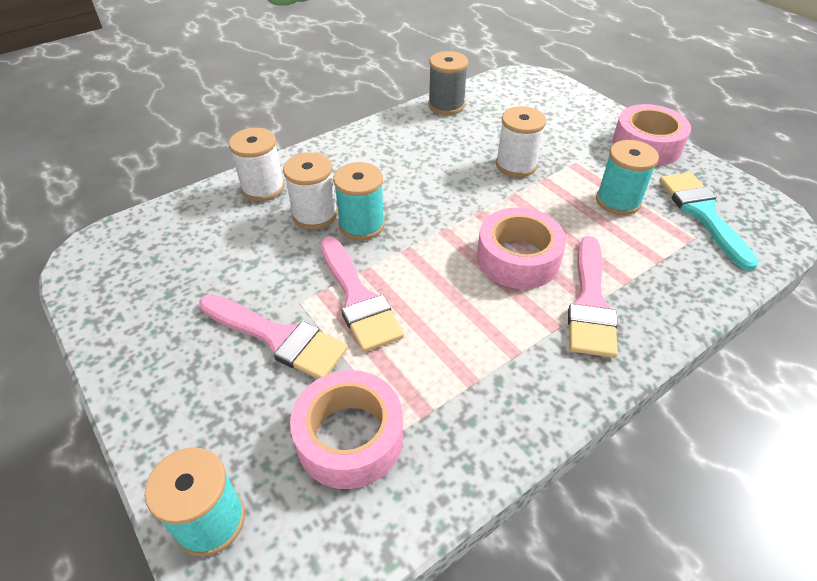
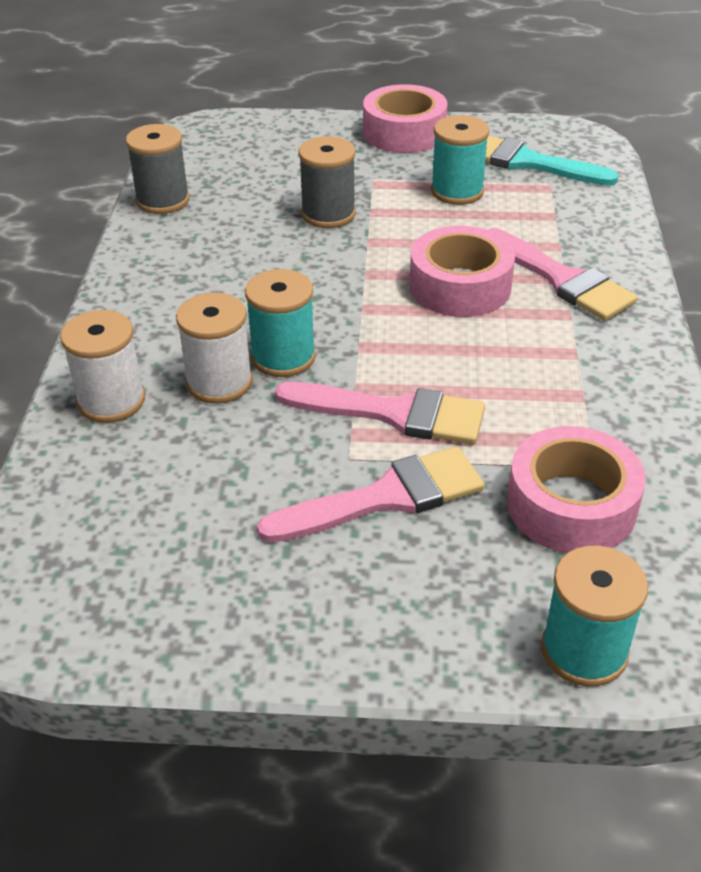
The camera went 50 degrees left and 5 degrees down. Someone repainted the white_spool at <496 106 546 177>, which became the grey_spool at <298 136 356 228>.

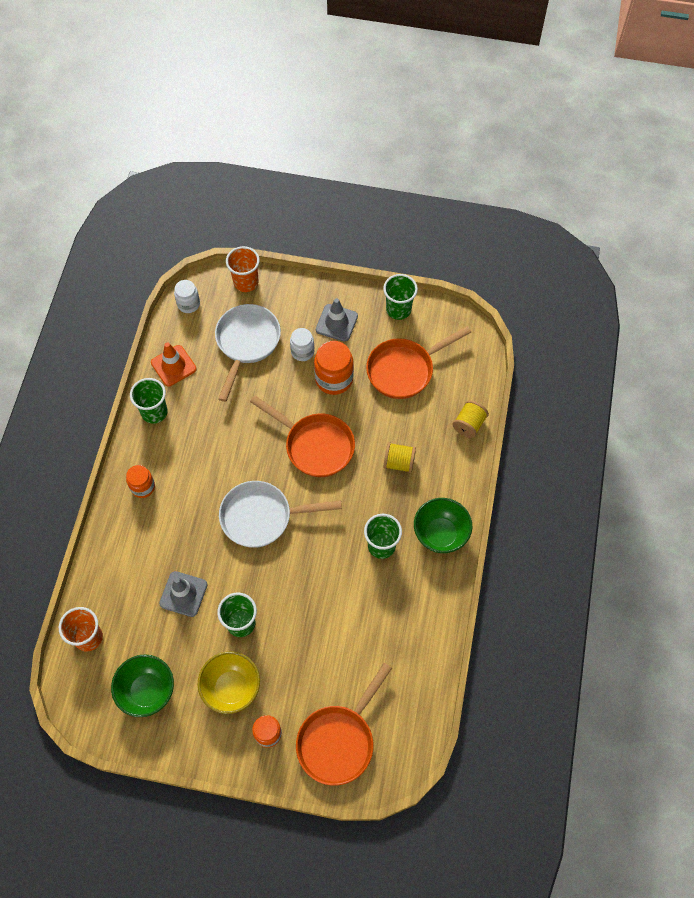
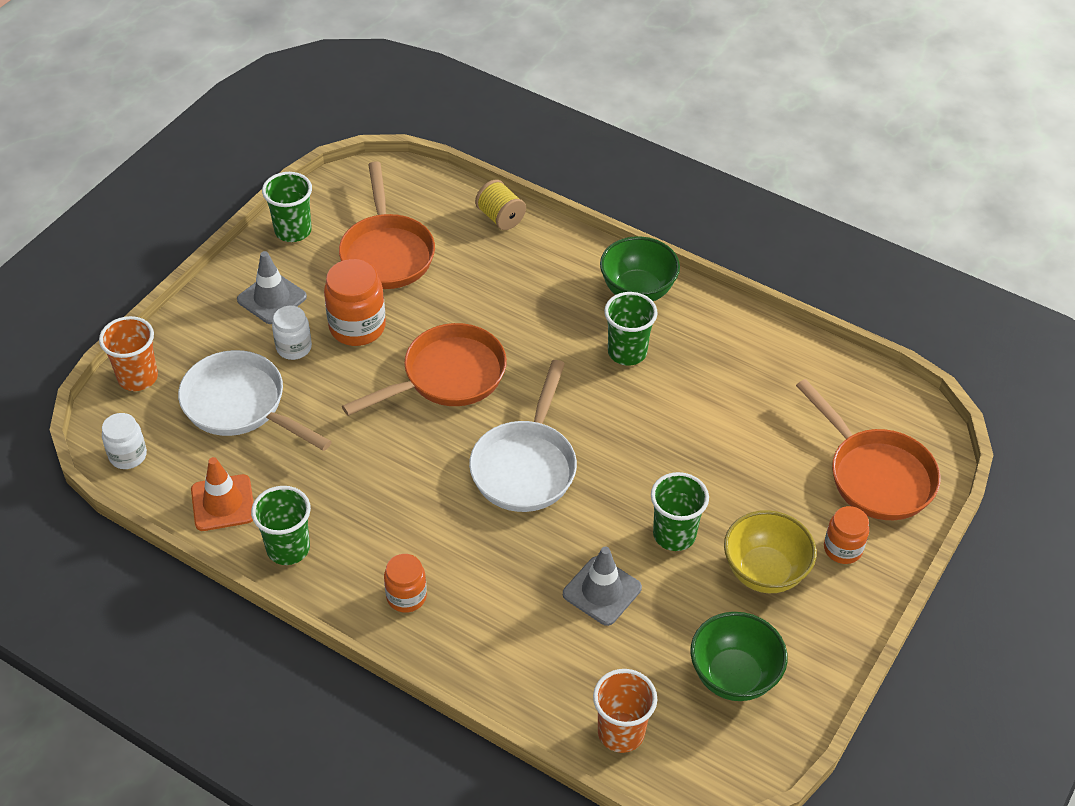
The camera went 70 degrees left and 15 degrees down. Someone took away the yellow_spool at <383 442 416 473>.

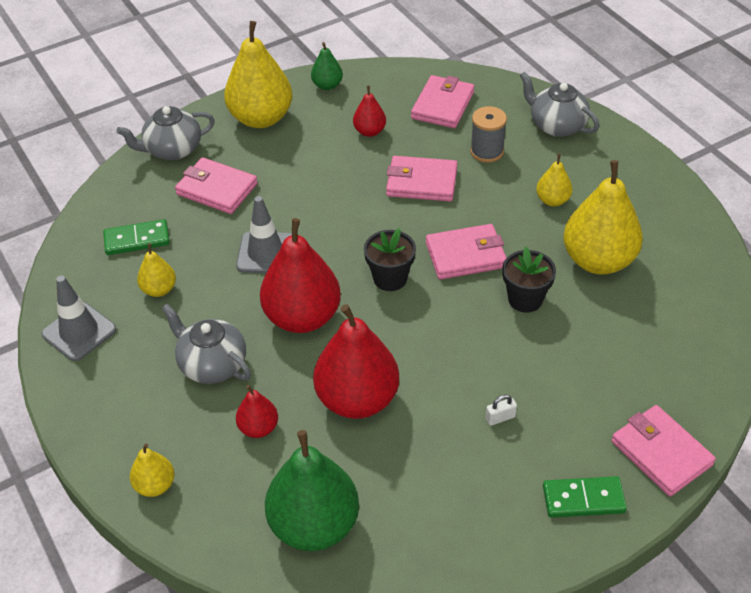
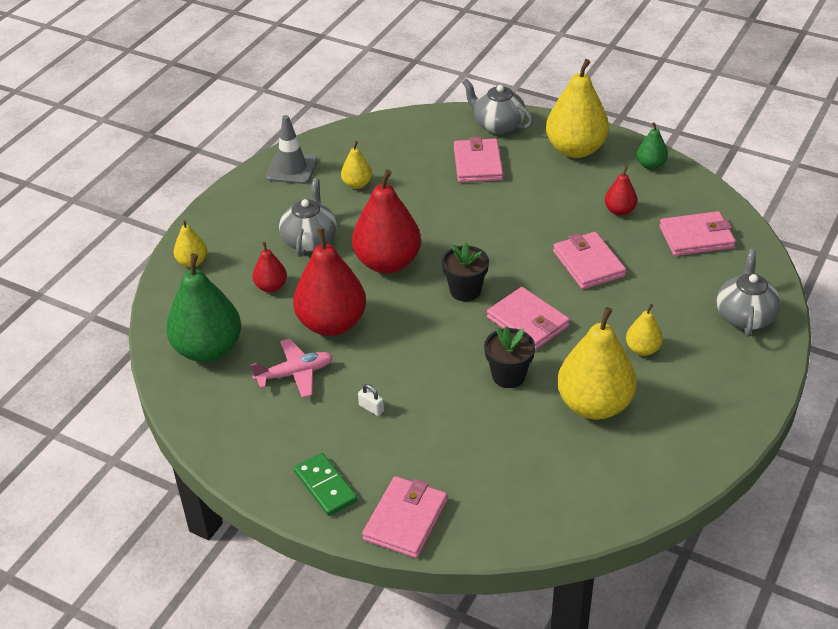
The camera went 60 degrees right and 5 degrees down. Someone put down the pink_plane at <250 339 333 398>. Someone took away the green_domino at <103 219 170 255>. Someone took away the grey_traffic_cone at <236 196 292 273>. Someone took away the grey_spool at <470 106 507 163>.

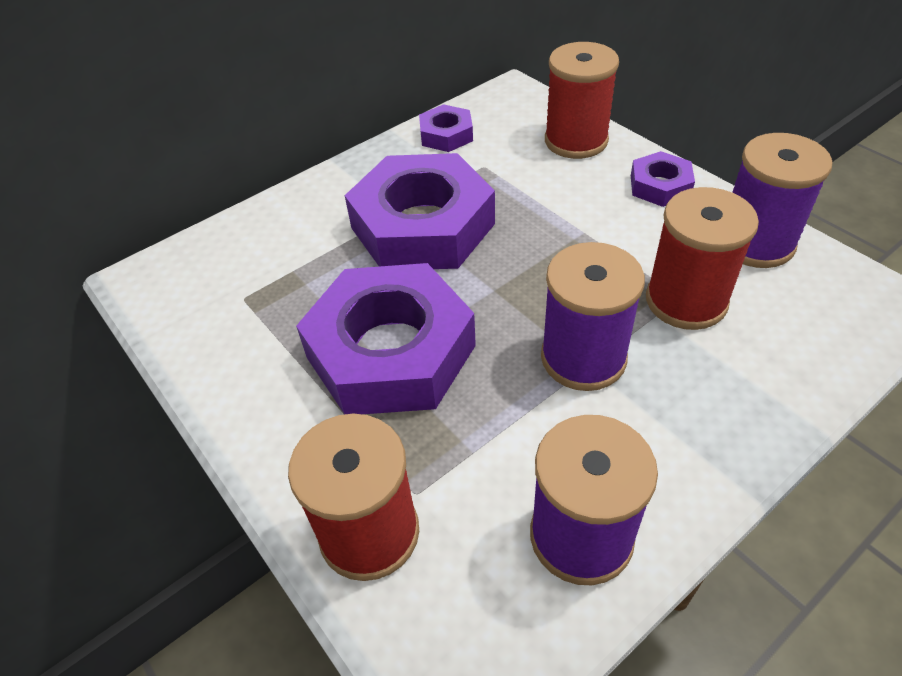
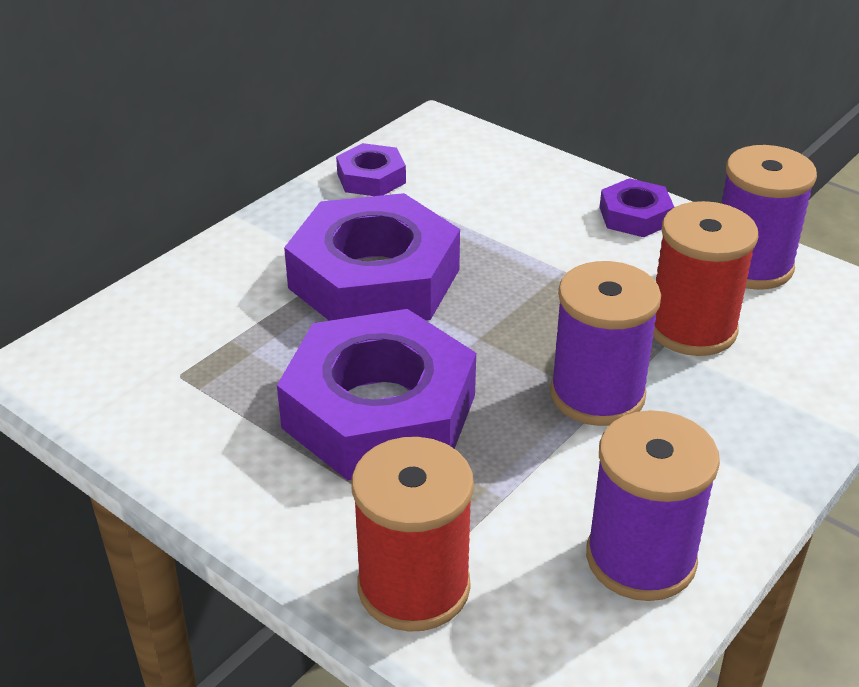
The camera went 15 degrees left and 10 degrees down. Someone took away the red_spool at <545 42 619 159>.

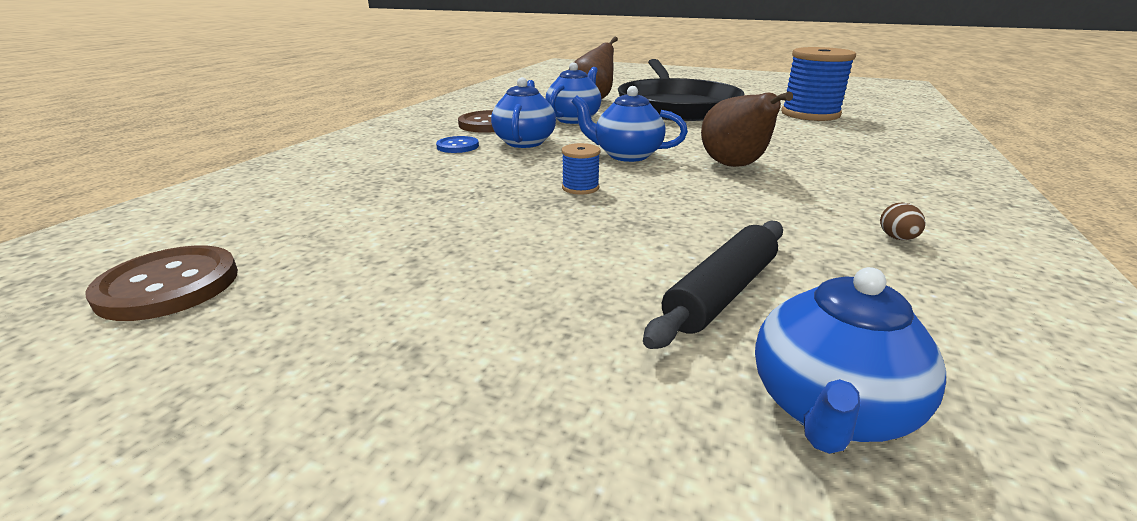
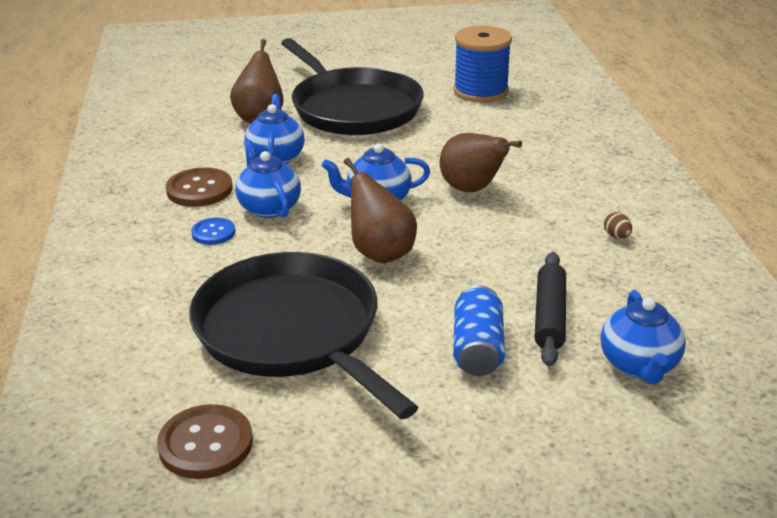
The camera went 30 degrees left and 5 degrees up. Someone put down the black_pan at <189 252 418 419>. Someone swapped the blue_spool at <562 143 600 195> for the brown_pear at <344 158 417 263>. Someone put down the blue_can at <453 285 505 376>.

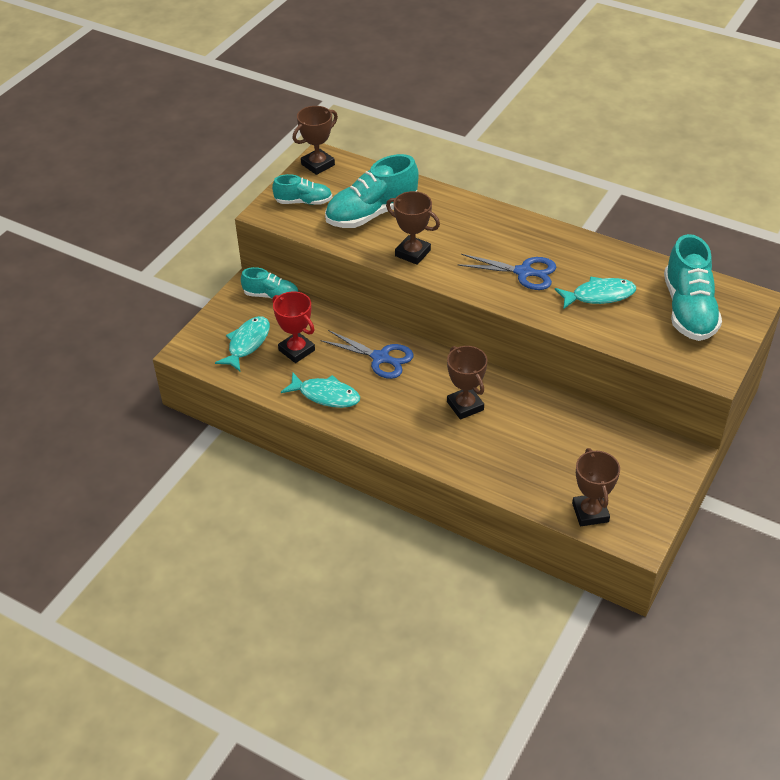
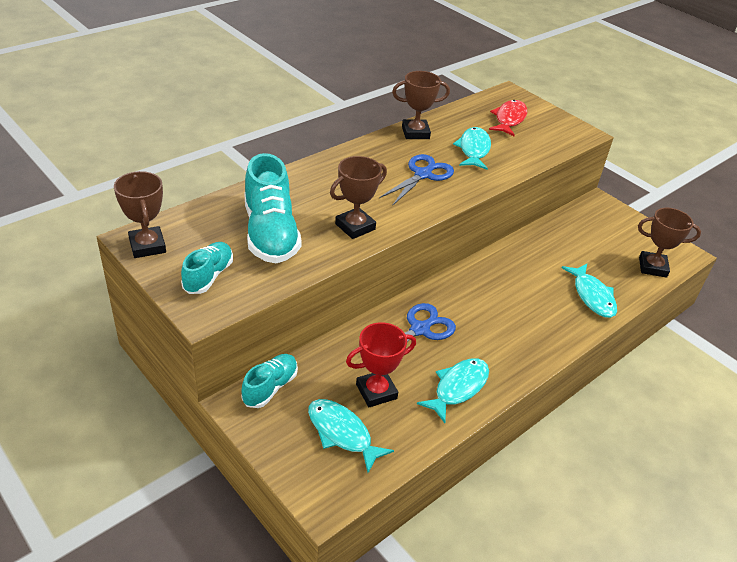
The camera went 75 degrees left and 5 degrees down. Someone carried the brown_trophy from <447 346 487 419> to <392 71 450 139>. Someone swapped the turquoise_shoe at <664 234 722 341> for the red_fish at <489 100 527 136>. Someone put down the turquoise_fish at <562 264 617 318>.

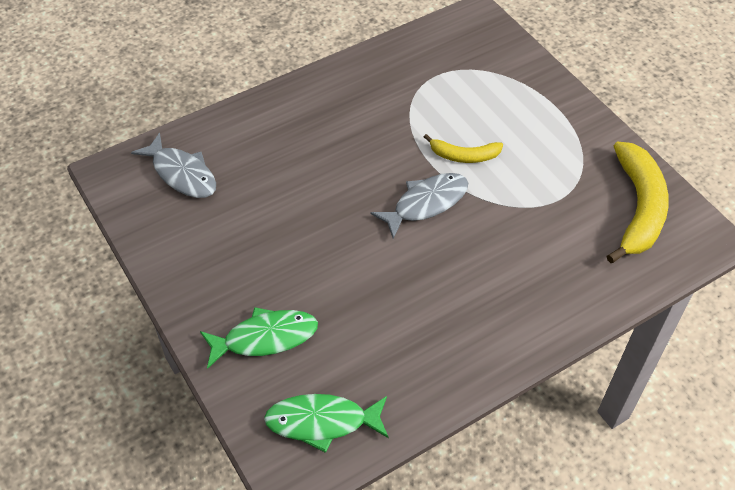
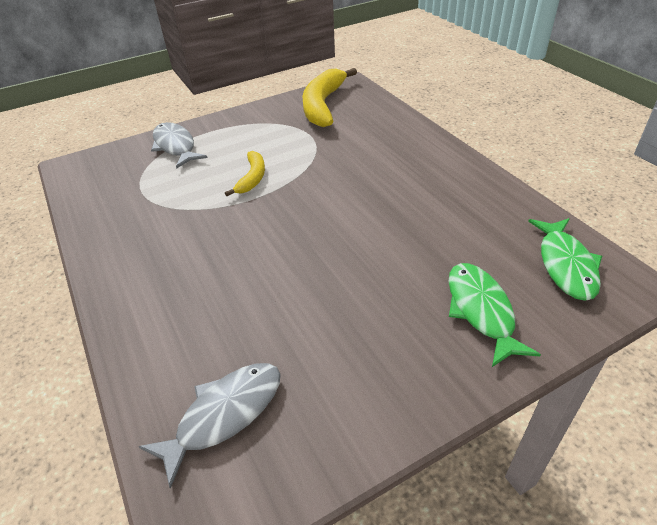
The camera went 85 degrees left and 10 degrees down. Someone carried the grey_fish from <371 173 468 239> to <151 122 208 169>. Someone rotated the yellow_banana at <607 141 669 263> by 90 degrees counterclockwise.

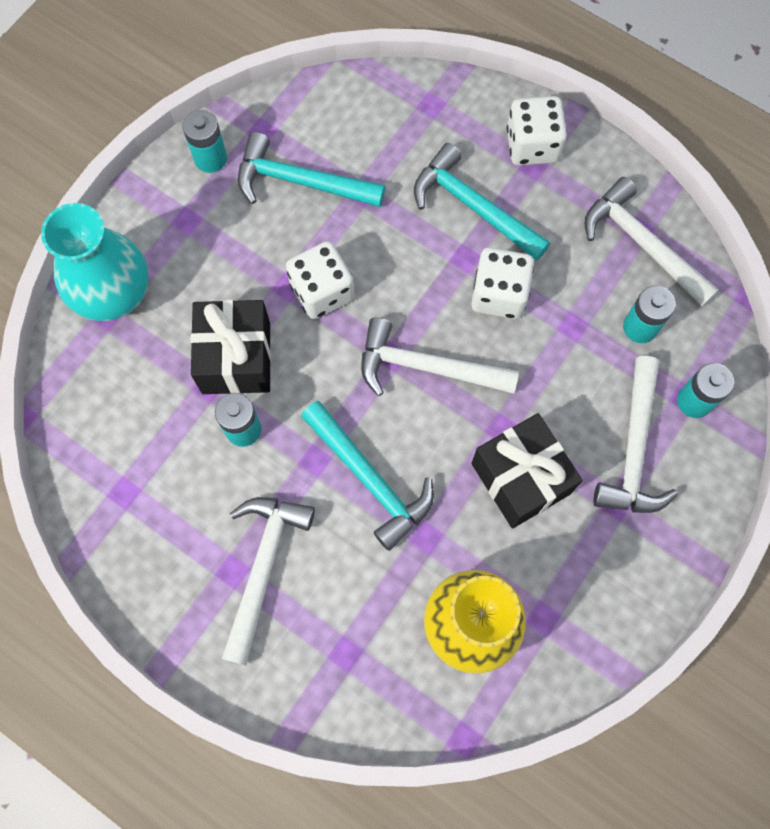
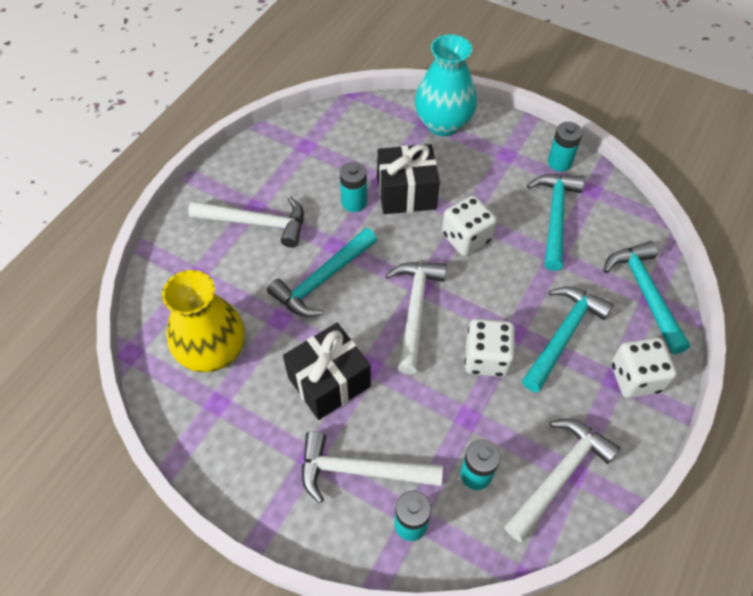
The camera went 85 degrees right and 15 degrees down. Someone put down the turquoise_hammer at <603 241 690 354>.

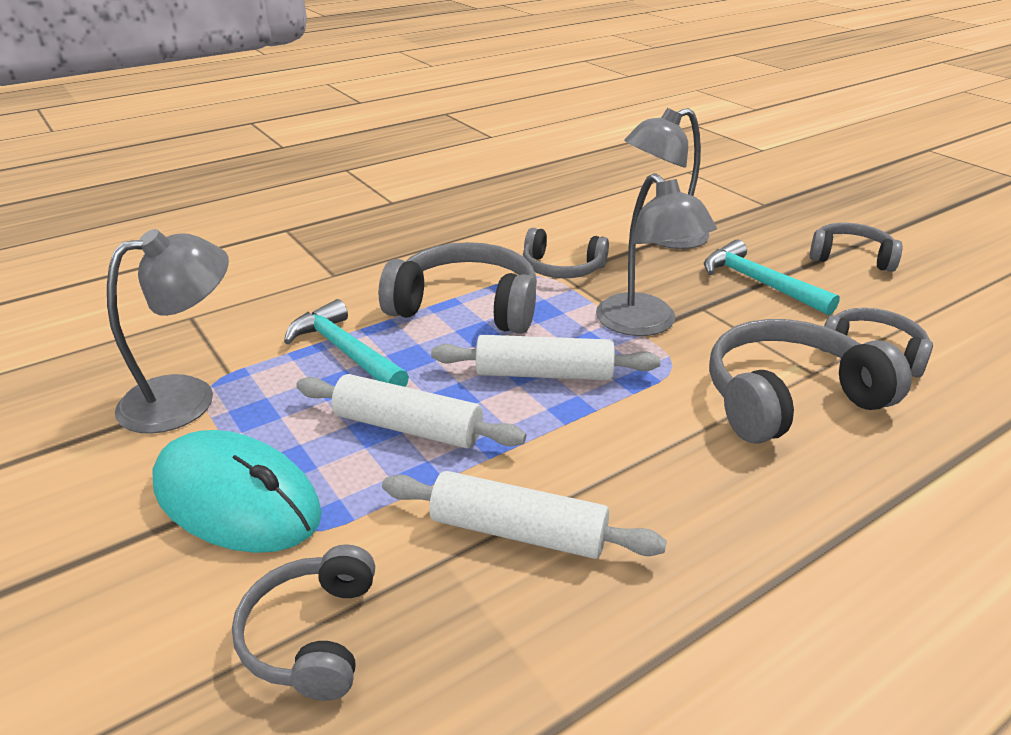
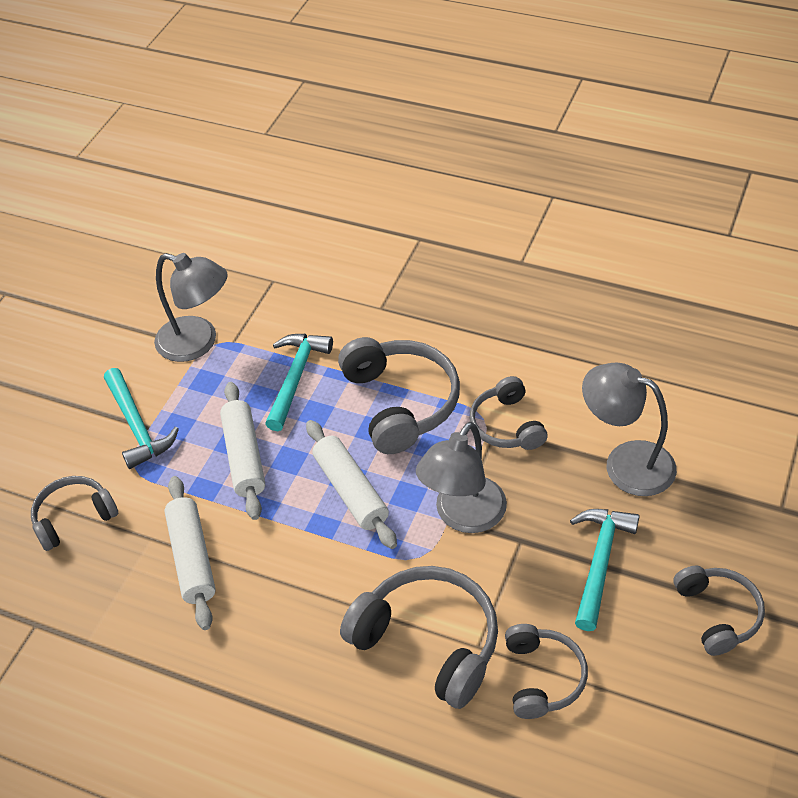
The camera went 60 degrees right and 15 degrees up. Someone swapped the turquoise_mouse at <153 430 322 553> for the turquoise_hammer at <104 368 179 469>.

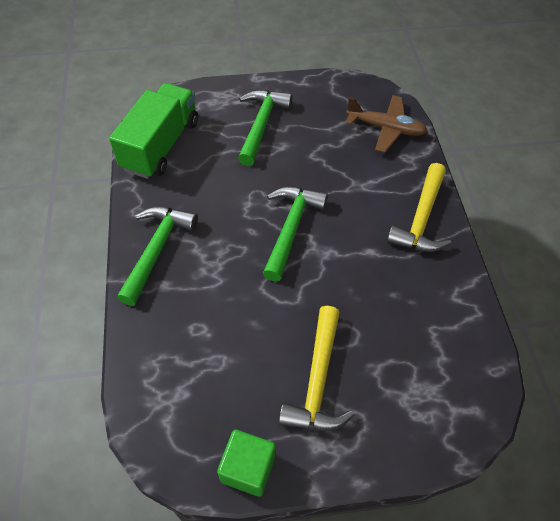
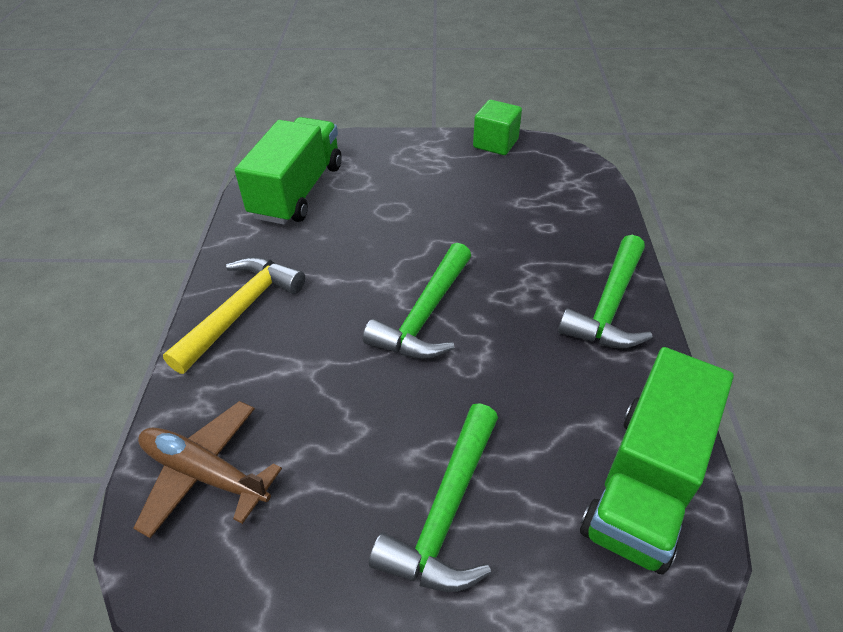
The camera went 170 degrees left and 10 degrees down. Someone put down the green_truck at <235 117 342 225>. Someone took away the yellow_hammer at <278 306 355 431>.

